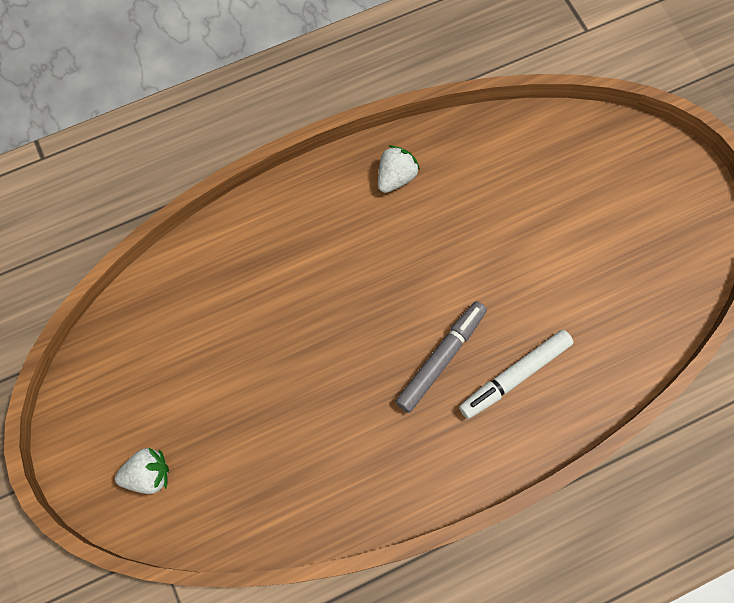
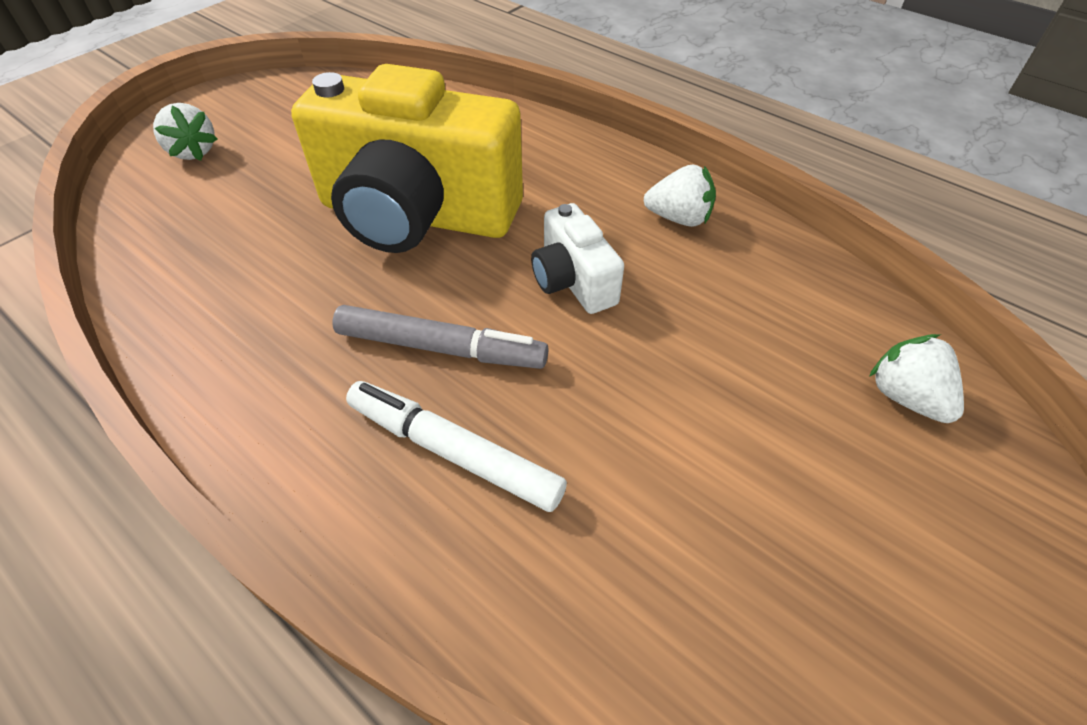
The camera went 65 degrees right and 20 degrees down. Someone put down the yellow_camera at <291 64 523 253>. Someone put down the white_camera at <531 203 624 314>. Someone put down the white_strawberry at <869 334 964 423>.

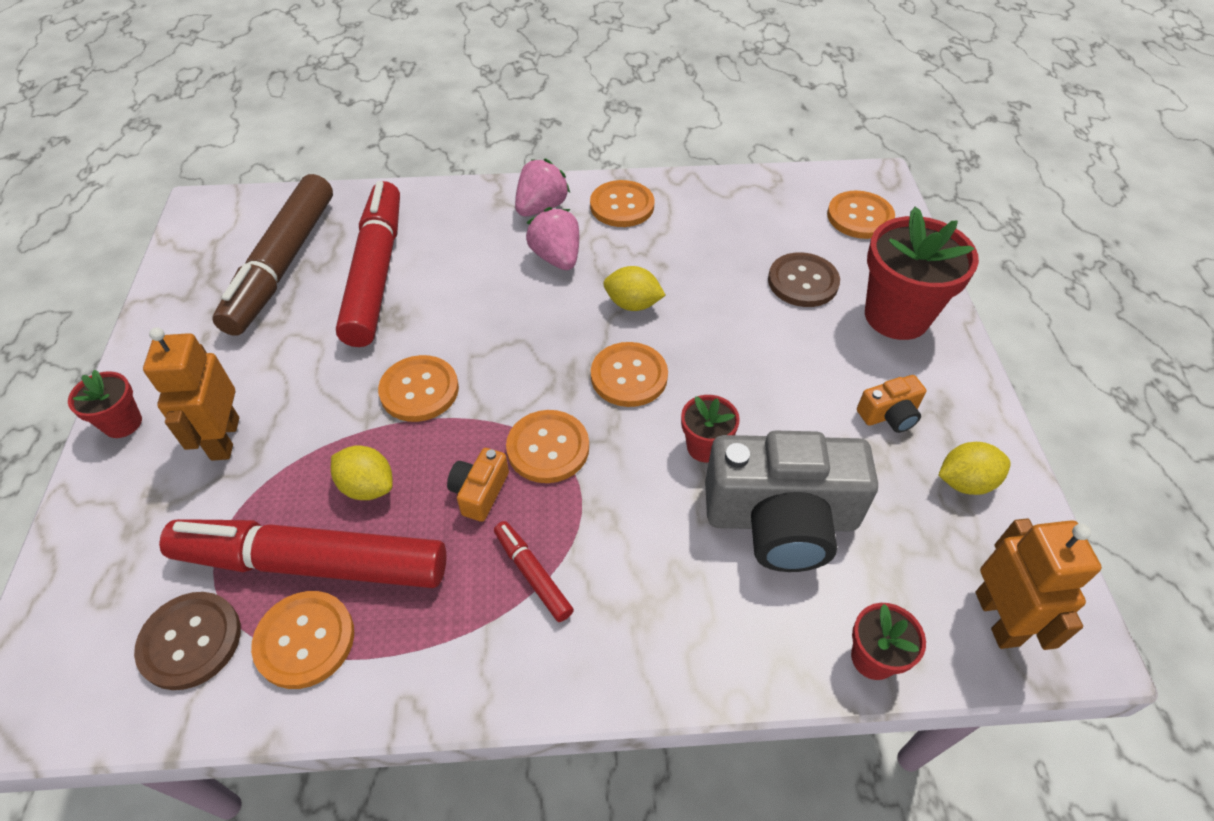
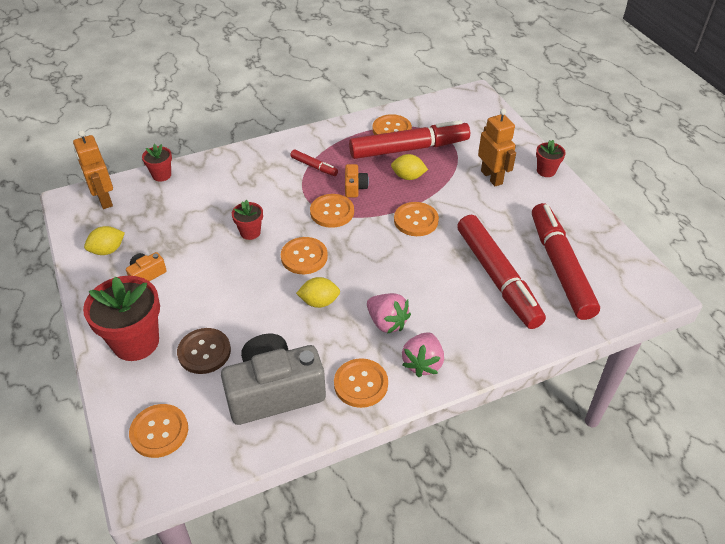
The camera went 160 degrees right and 5 degrees down. Someone carried the grey_camera from <705 431 878 572> to <221 334 326 425>. Someone repainted the brown_marker at <212 174 333 336>, which became the red_marker at <532 203 600 320>. Someone took away the brown_button at <134 592 241 690>.

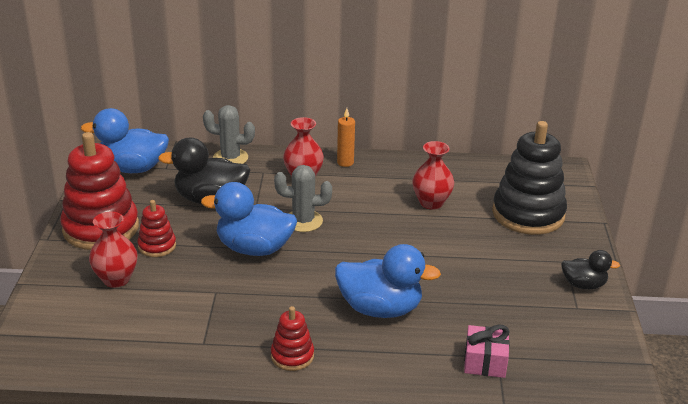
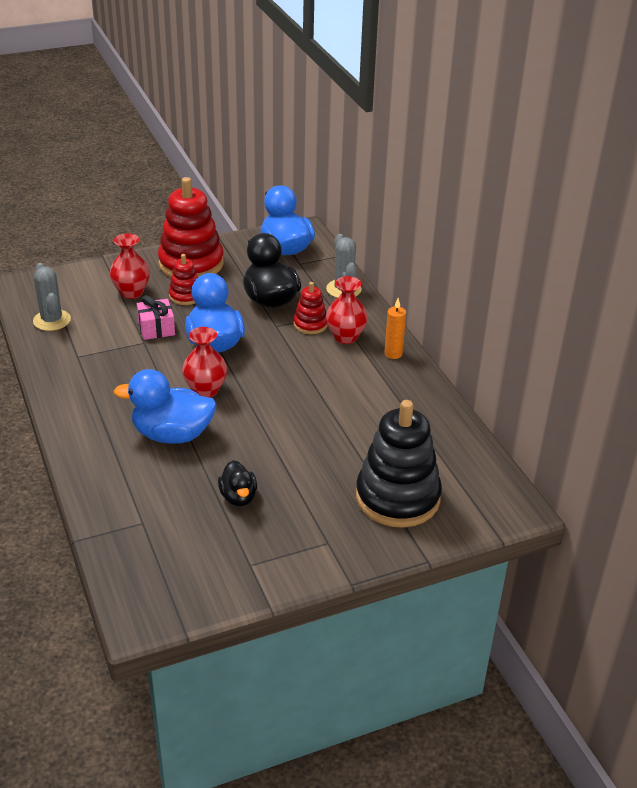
The camera went 65 degrees right and 5 degrees up. Someone carried the grey_cactus from <274 165 332 232> to <33 263 71 331>. Someone rotated the blue_duck at <335 244 441 318> by 105 degrees clockwise. Someone carried the pink_gift from <464 325 510 378> to <137 295 175 340>. Someone carried the red_vase from <412 141 454 210> to <182 327 227 398>. Someone carried the black_duck from <561 250 620 289> to <218 460 257 506>. Someone carried the red_stacking_toy from <271 306 314 371> to <293 282 328 334>.

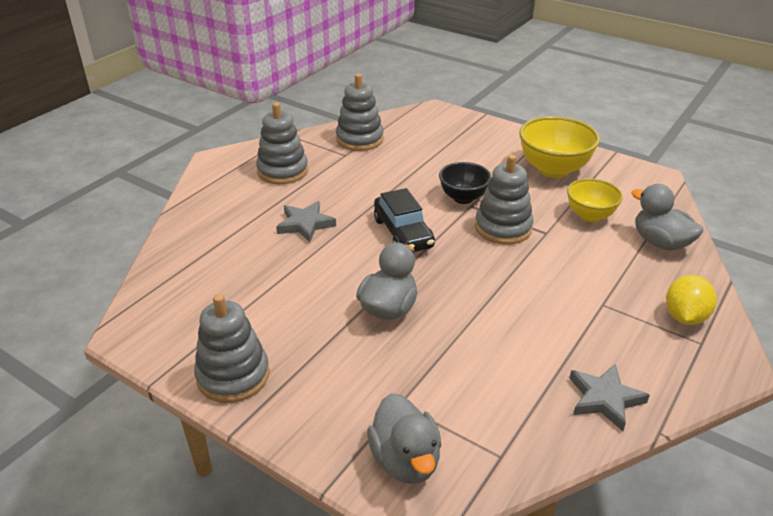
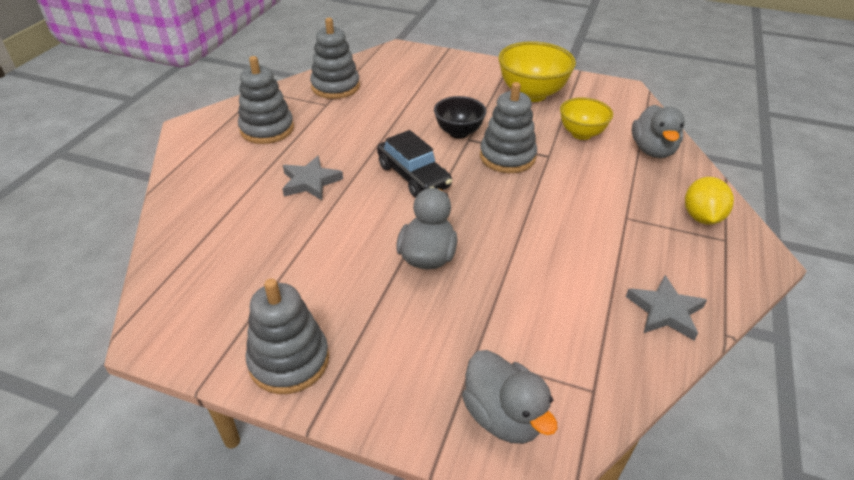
The camera went 15 degrees left and 5 degrees up. Someone rotated the grey_duck at <631 184 704 251> by 120 degrees counterclockwise.

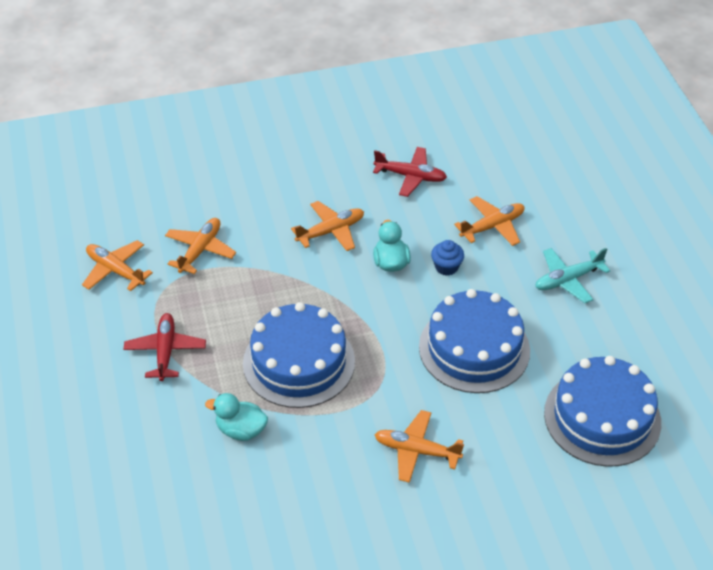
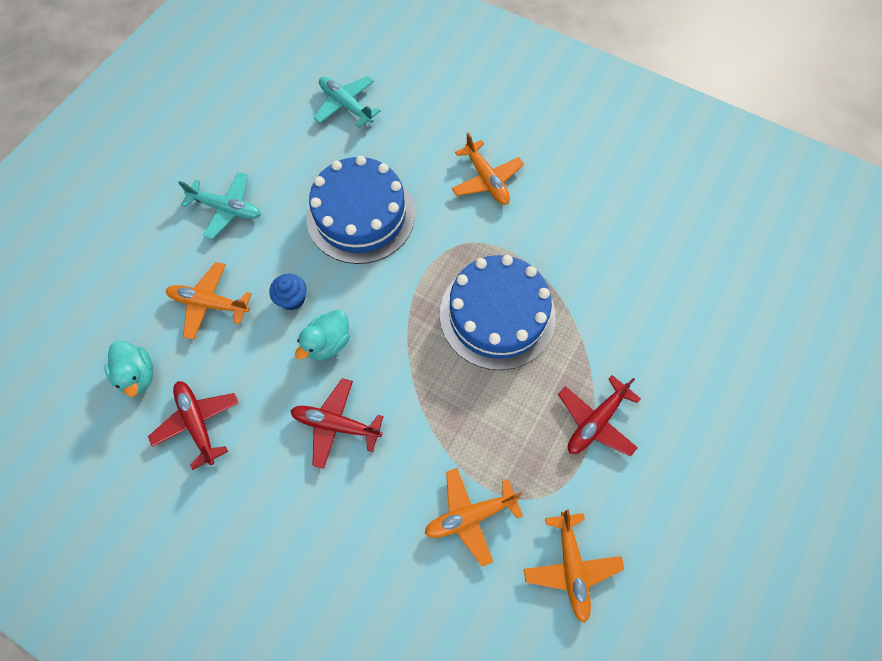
The camera went 135 degrees left and 20 degrees up. Someone carried the turquoise_duck from <205 393 268 441> to <104 341 153 397>. Someone repainted the orange_plane at <291 201 364 251>, which became the red_plane at <290 378 384 469>. Someone swapped the blue_cake at <544 356 661 467> for the turquoise_plane at <313 76 381 128>.

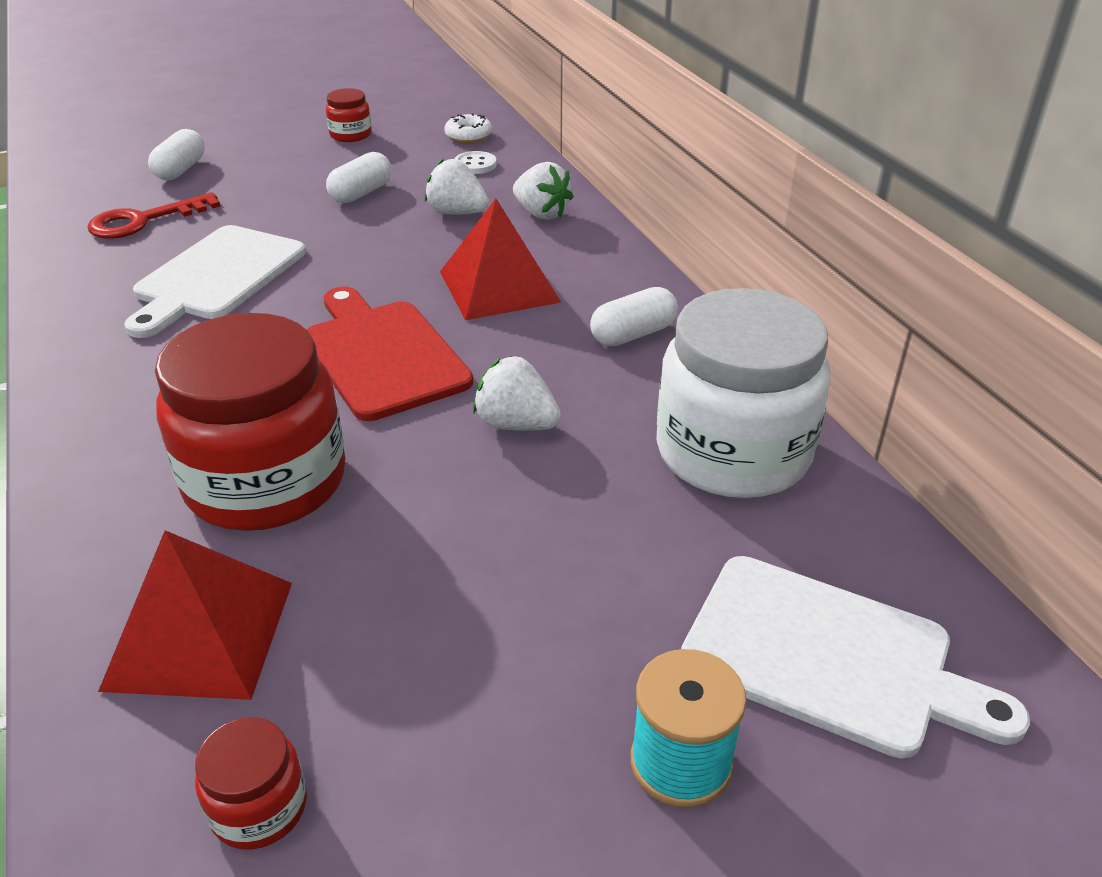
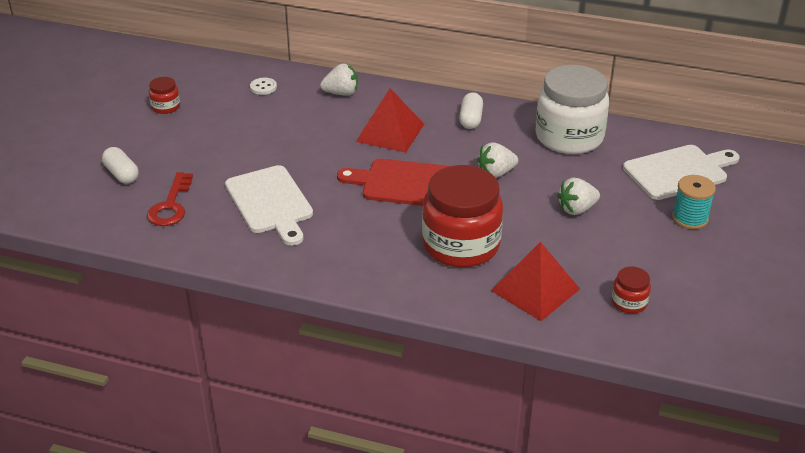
The camera went 50 degrees left and 0 degrees up. Someone carried the white_strawberry from <425 159 489 214> to <557 178 600 215>. Someone took away the white_capsule at <326 152 392 203>. Someone took away the white_donut at <444 113 492 143>.

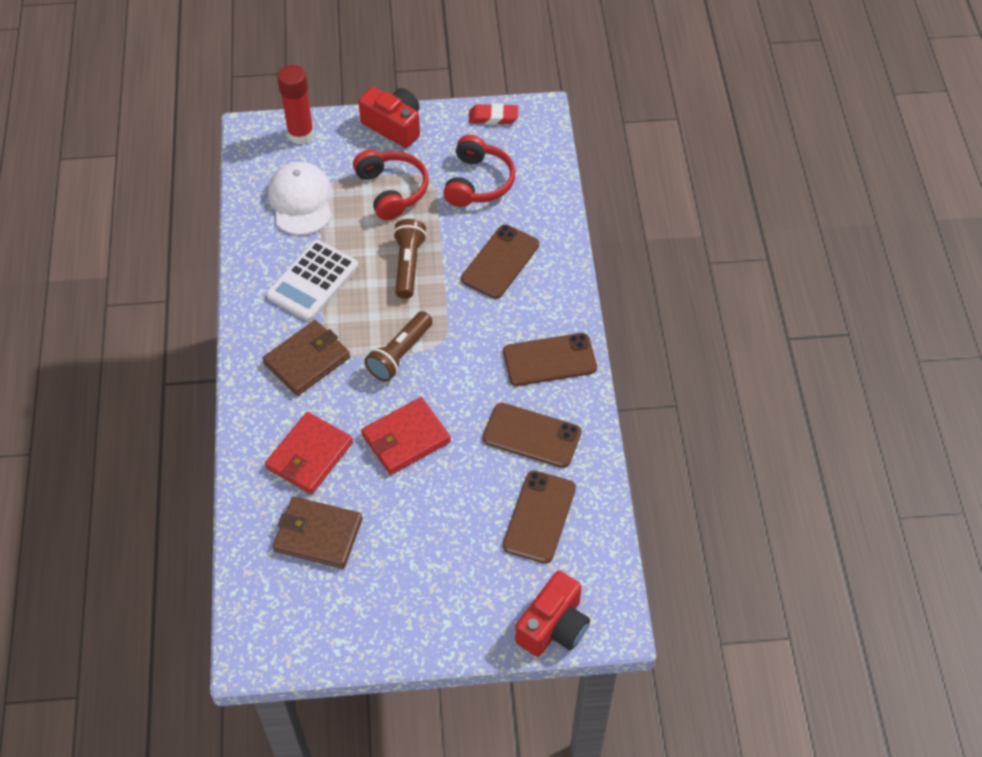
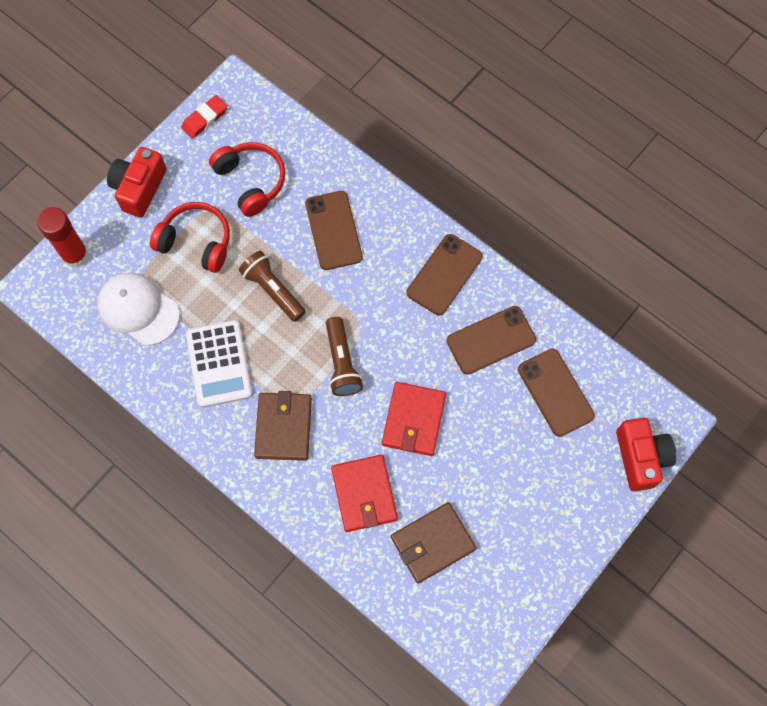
The camera went 45 degrees left and 15 degrees up. Someone rotated the red_camera at <358 87 420 148> by 60 degrees counterclockwise.

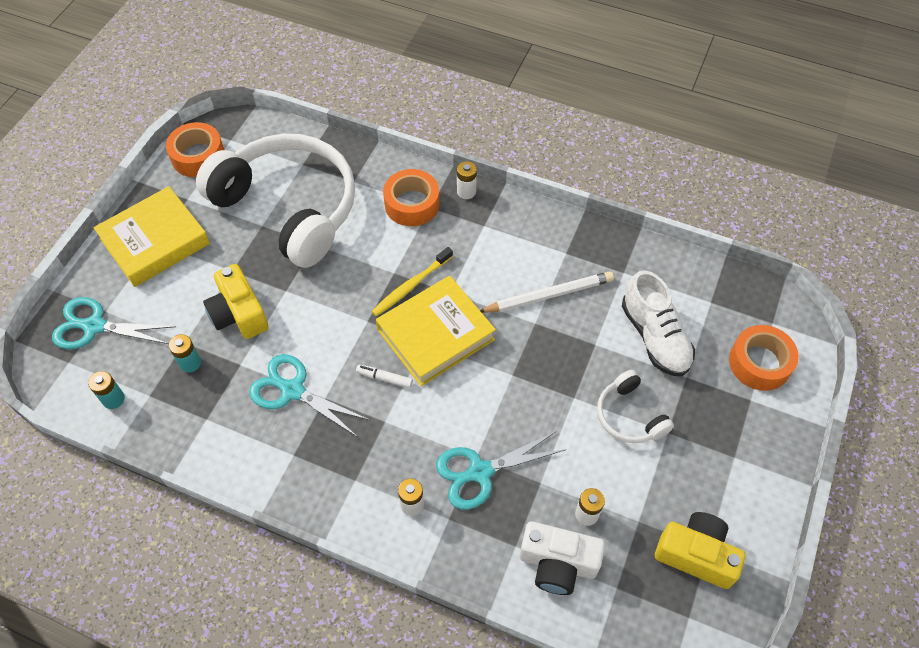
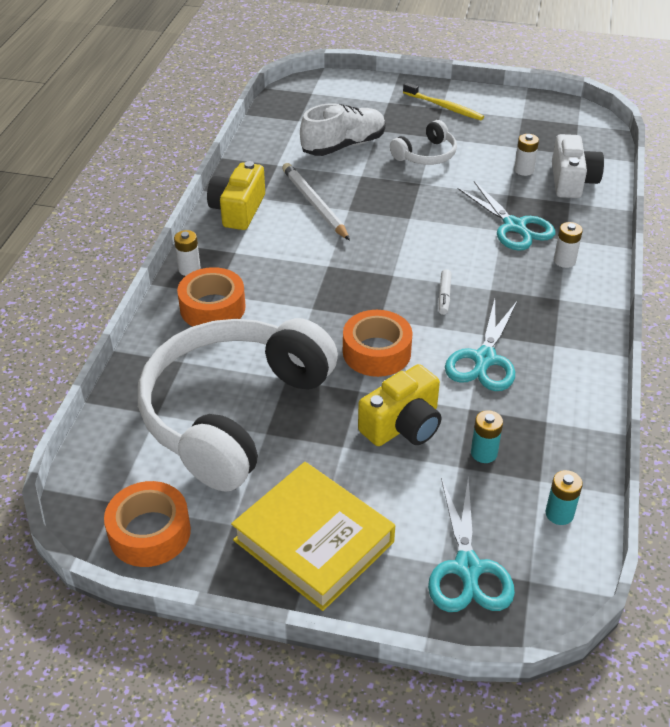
The camera went 100 degrees left and 15 degrees down. Someone carried the yellow_camera from <655 512 746 589> to <207 161 265 230>. Someone carried the orange_tape from <729 325 799 391> to <343 310 413 377>. Someone carried the yellow_toothbrush from <372 247 453 316> to <403 82 484 120>. Someone took away the yellow_book at <376 276 496 386>.

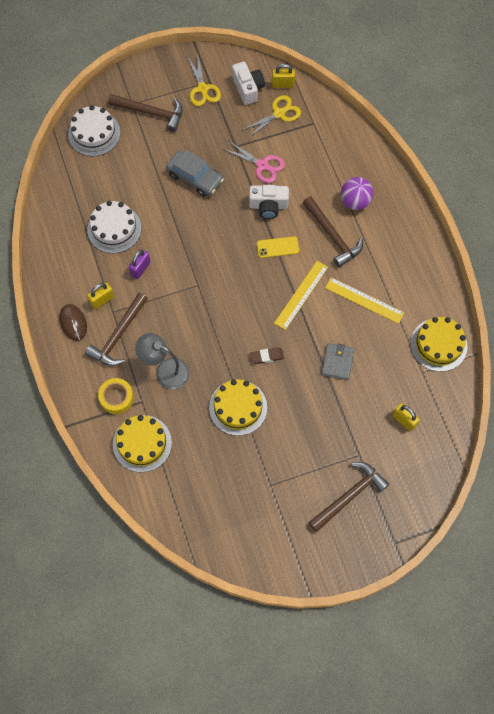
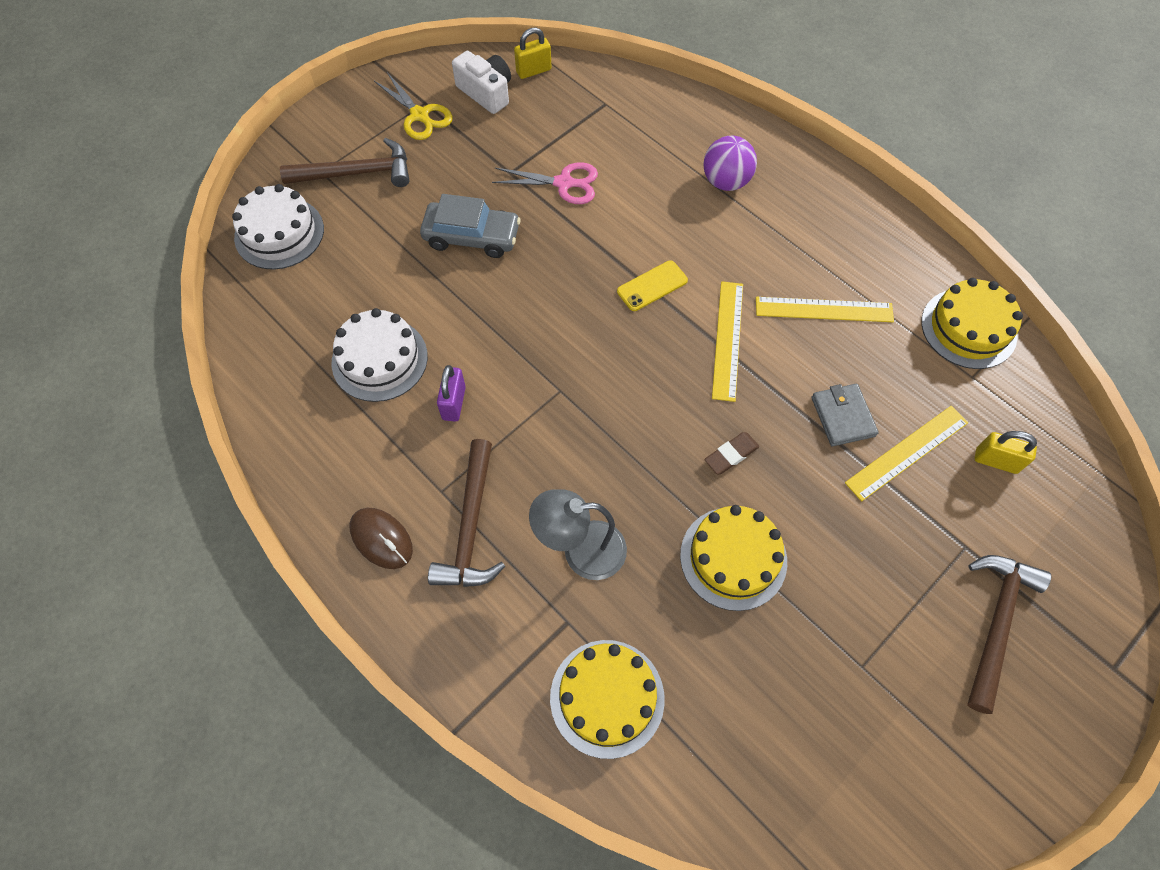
The camera went 25 degrees left and 5 degrees down. Someone put down the yellow_ruler at <845 406 968 501>. Someone took away the yellow_padlock at <87 283 114 309>. Someone took away the yellow_tape at <98 378 134 414>. Someone took away the yellow_scissors at <241 95 301 139>. Someone took away the white_camera at <249 185 289 219>. Someone took away the brown_hammer at <303 196 363 267>.

